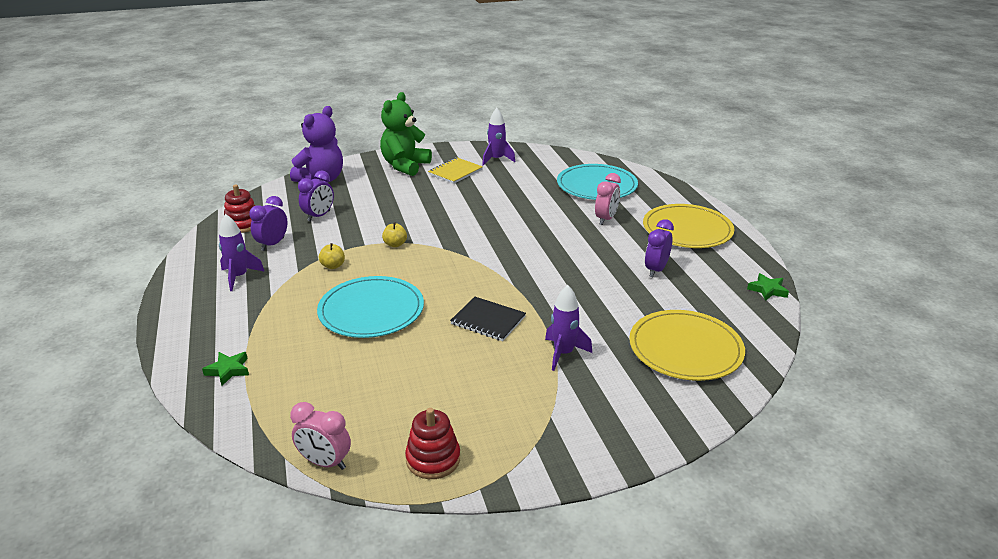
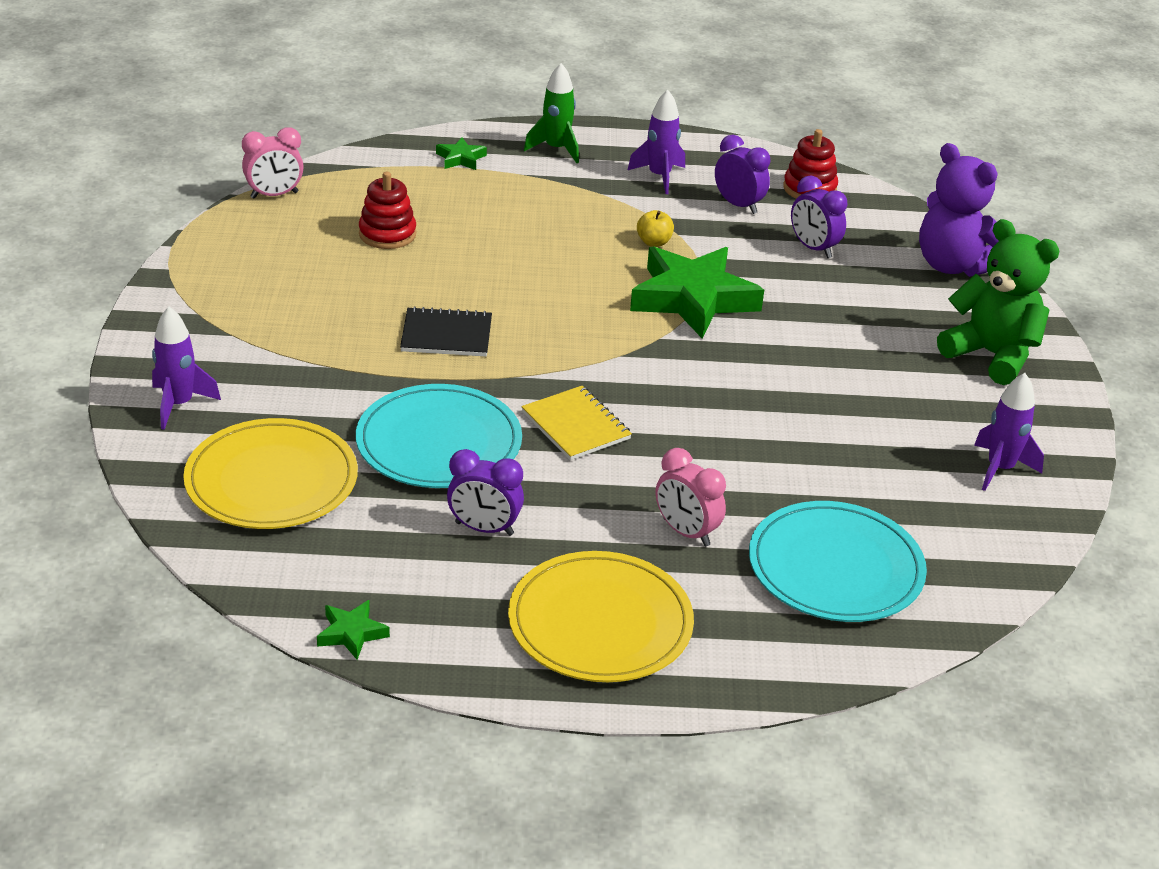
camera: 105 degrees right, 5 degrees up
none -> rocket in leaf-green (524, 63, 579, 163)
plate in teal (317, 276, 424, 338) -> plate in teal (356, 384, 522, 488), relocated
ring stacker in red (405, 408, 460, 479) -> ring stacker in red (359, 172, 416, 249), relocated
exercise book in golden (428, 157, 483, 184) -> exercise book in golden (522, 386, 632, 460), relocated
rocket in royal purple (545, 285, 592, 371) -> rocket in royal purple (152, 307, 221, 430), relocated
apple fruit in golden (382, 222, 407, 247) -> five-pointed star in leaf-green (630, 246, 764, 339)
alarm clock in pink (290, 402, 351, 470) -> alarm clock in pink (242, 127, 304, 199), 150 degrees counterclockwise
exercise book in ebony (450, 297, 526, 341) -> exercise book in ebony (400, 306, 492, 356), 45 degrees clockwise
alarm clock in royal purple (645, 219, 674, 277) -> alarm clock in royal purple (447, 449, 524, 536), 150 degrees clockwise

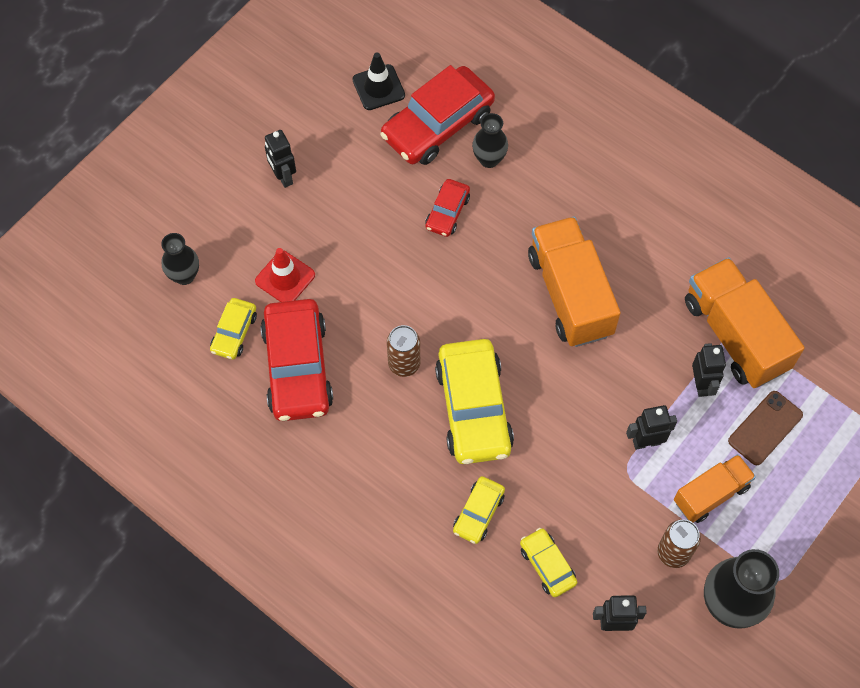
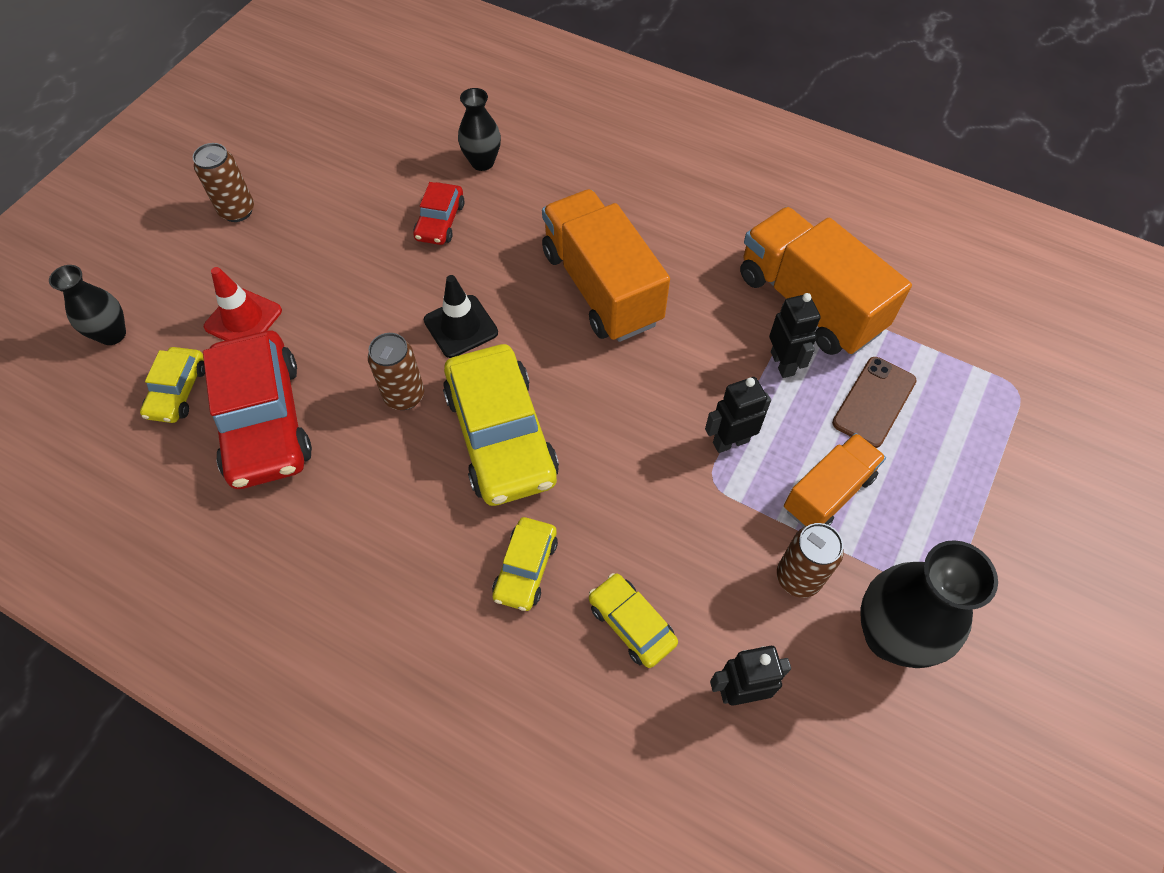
camera: 10 degrees left, 5 degrees down
automobile in red (380, 65, 495, 165) -> none
safety cone in ebony (352, 53, 405, 110) -> safety cone in ebony (424, 275, 498, 358), relocated
robot in ebony (265, 130, 296, 188) -> can in russet (193, 143, 254, 222)

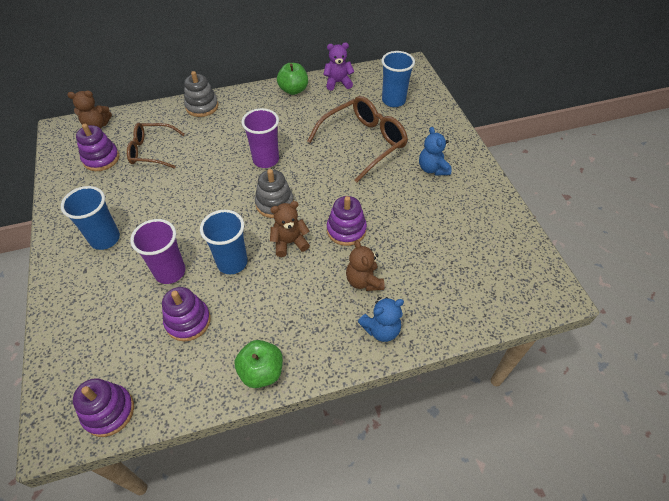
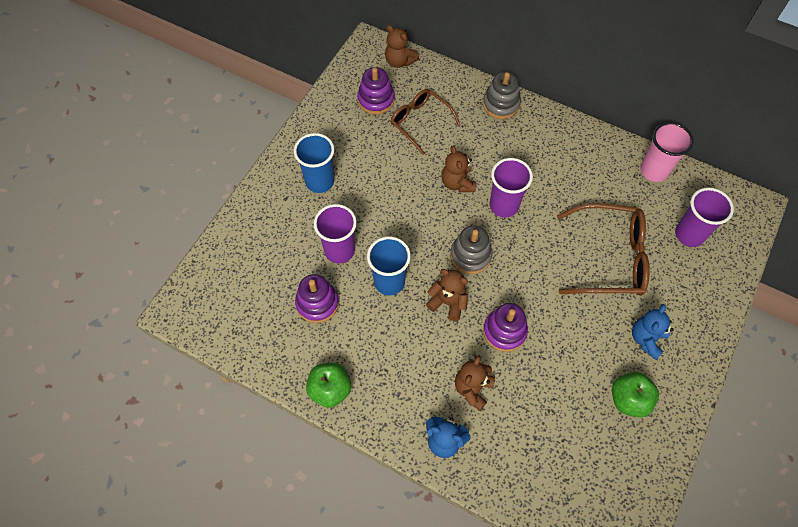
camera: 45 degrees right, 10 degrees up
ring stacker in royal purple (73, 378, 134, 437) -> none
none -> stuffed bear in russet (441, 146, 476, 192)
apple fruit in leaf-green (277, 63, 308, 95) -> apple fruit in leaf-green (612, 372, 659, 417), relocated
stuffed bear in royal purple (323, 42, 354, 91) -> beaker in pink (640, 122, 694, 182)
beaker in blue (382, 51, 415, 107) -> beaker in royal purple (675, 187, 734, 247)

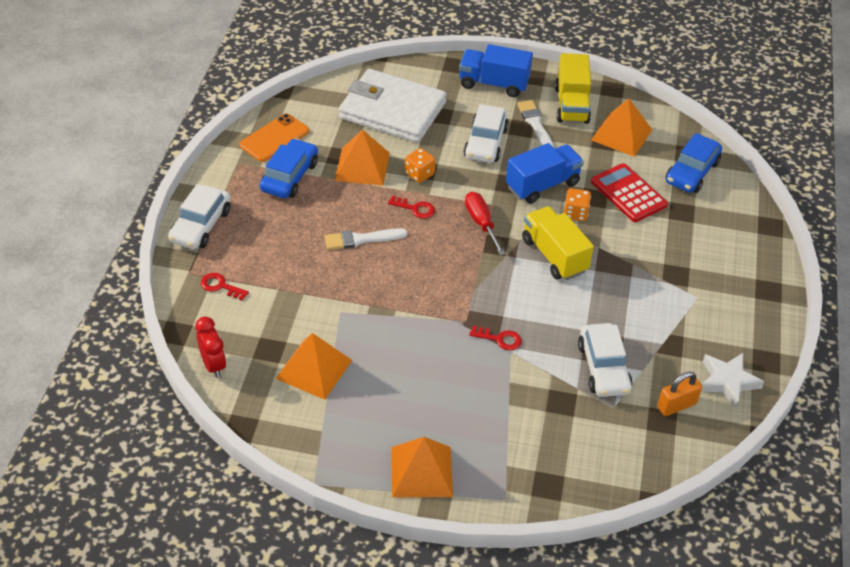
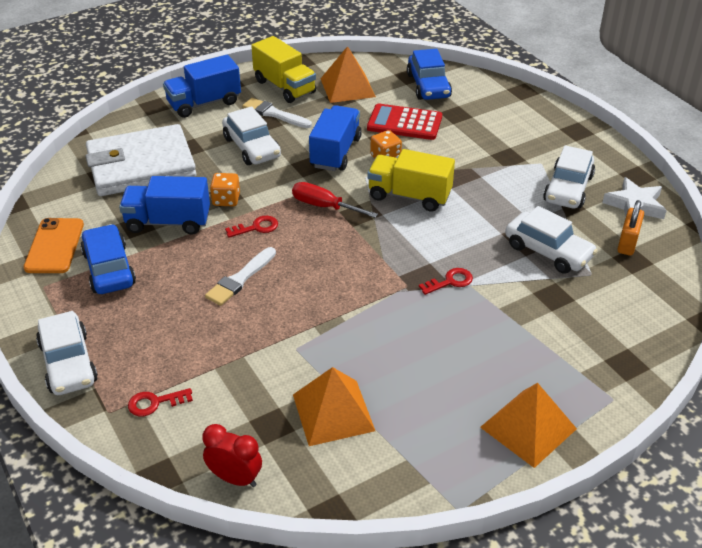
camera: 40 degrees left, 5 degrees down
none -> automobile in white (543, 145, 595, 208)
solid pyramid in orange (335, 129, 390, 186) -> toy truck in blue (119, 176, 210, 235)

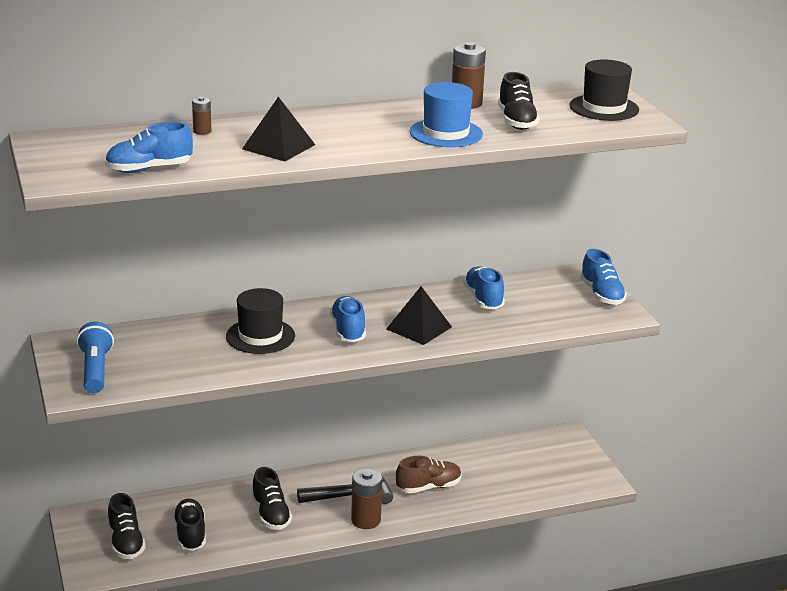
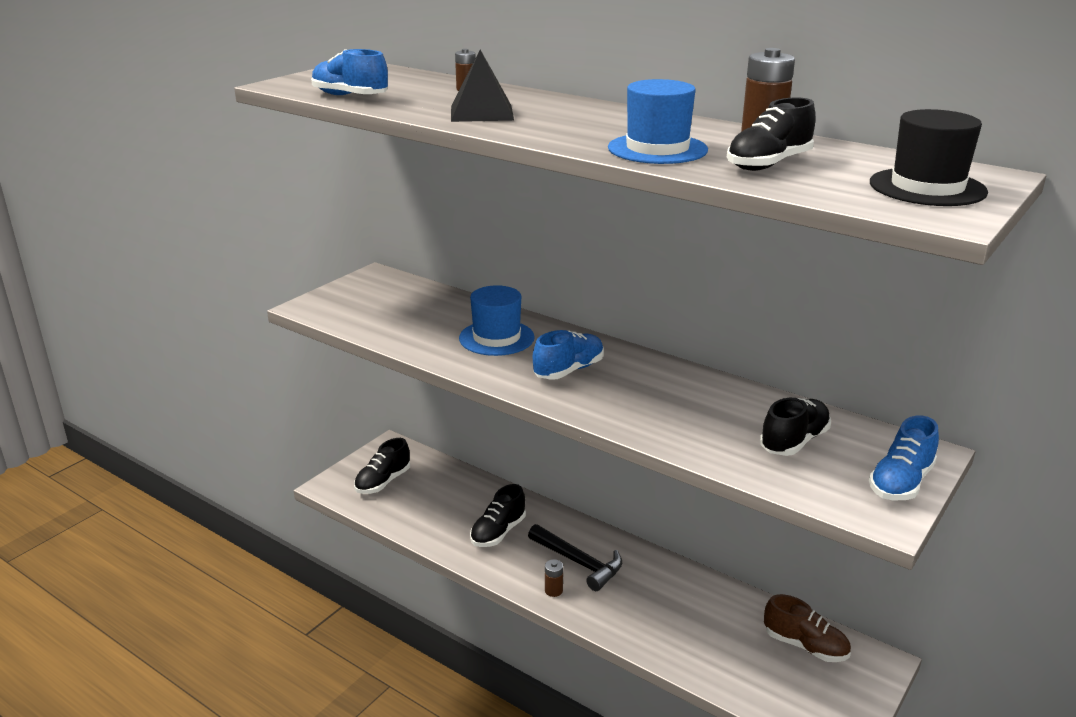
camera: 55 degrees right, 0 degrees up
pocket torch in blue (77, 322, 114, 393) -> none
solid pyramid in ebony (386, 286, 452, 345) -> none
shoe in blue (463, 266, 505, 309) -> none
shoe in ebony (173, 499, 206, 551) -> shoe in ebony (760, 398, 831, 456), relocated
shoe in russet (396, 456, 461, 493) -> shoe in russet (764, 594, 851, 662), relocated
tall hat in ebony (226, 288, 295, 354) -> tall hat in blue (459, 285, 535, 356)
battery in russet (351, 468, 382, 529) -> battery in russet (545, 559, 563, 597), x0.54

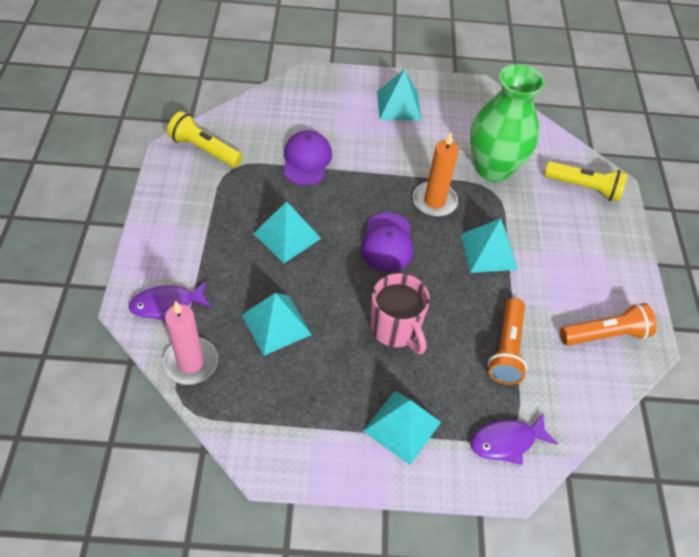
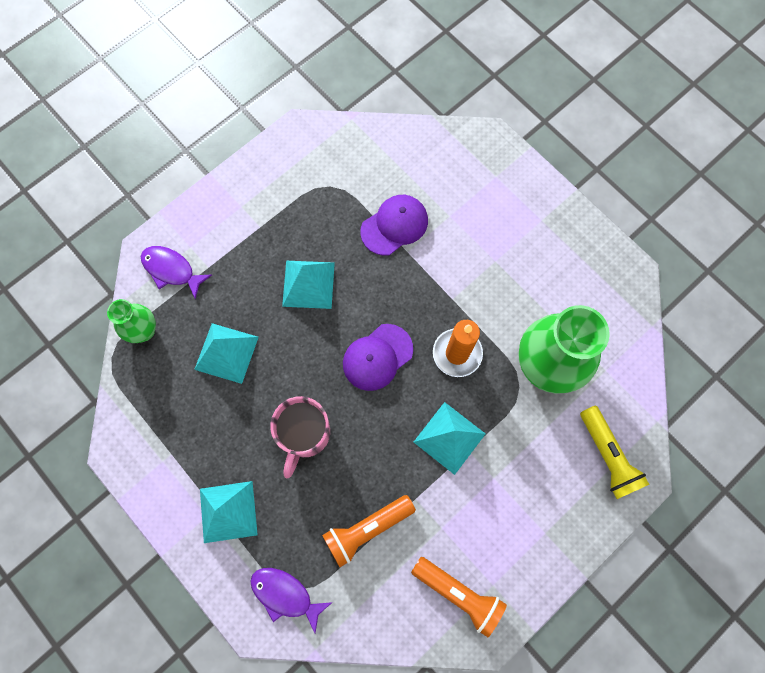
camera: 50 degrees right, 20 degrees up
pocket torch in golden (167, 111, 243, 168) -> none
solid pyramid in teal (377, 69, 421, 121) -> none
candle in pink (162, 301, 218, 385) -> vase in leaf-green (107, 299, 156, 343)

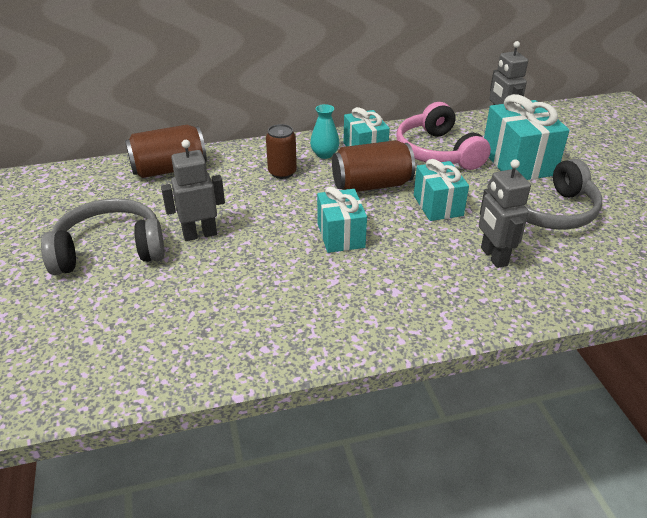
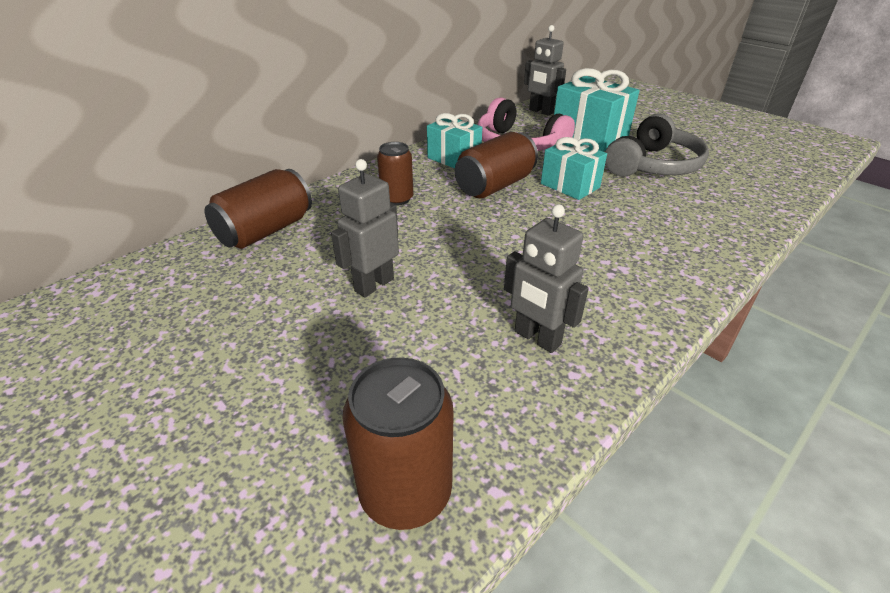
camera: 30 degrees left, 0 degrees up
headphones in grey (41, 198, 165, 275) -> none
vase in teal (310, 104, 340, 159) -> none
gift in teal (317, 187, 367, 253) -> none
none -> can in russet (342, 358, 454, 530)
robot in grey (479, 159, 531, 268) -> robot in grey (504, 204, 589, 353), relocated

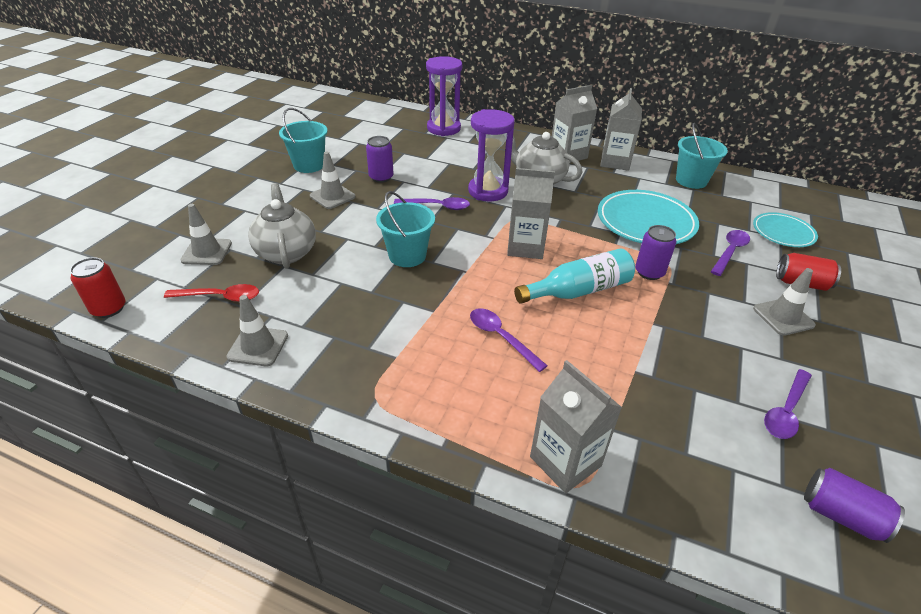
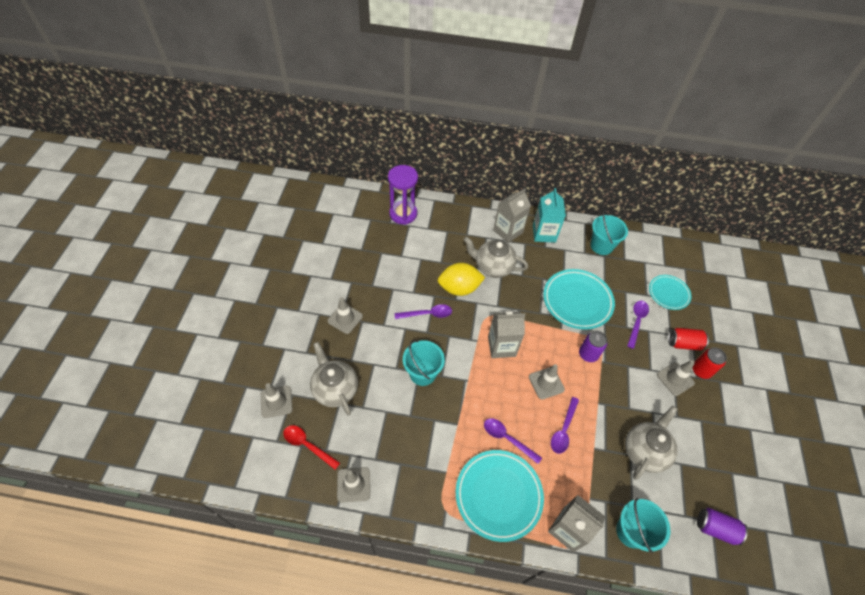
camera: 15 degrees left, 15 degrees up
can in royal purple (366, 136, 394, 183) -> none
none -> plate in teal (456, 450, 544, 542)
none -> teapot in grey (625, 406, 678, 480)
can in red (70, 257, 125, 318) -> can in red (692, 347, 727, 379), relocated
bucket in teal (279, 108, 328, 173) -> bucket in teal (616, 498, 670, 553), relocated
tablespoon in royal purple (764, 369, 812, 439) -> tablespoon in royal purple (551, 397, 579, 454), relocated
sand timer in royal purple (468, 109, 515, 201) -> toy lemon in golden (438, 263, 485, 296)
bottle in teal (514, 248, 635, 304) -> safety cone in grey (529, 364, 565, 400)
juice carton in grey (600, 88, 642, 171) -> juice carton in teal (533, 188, 566, 242)
tablespoon in red (164, 284, 259, 302) -> tablespoon in red (283, 425, 340, 470), 135 degrees counterclockwise

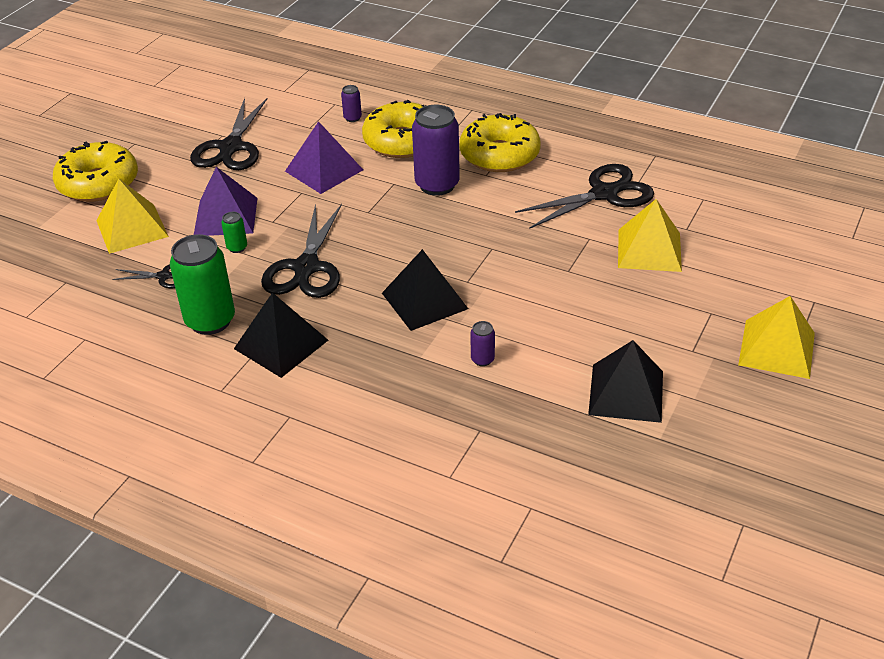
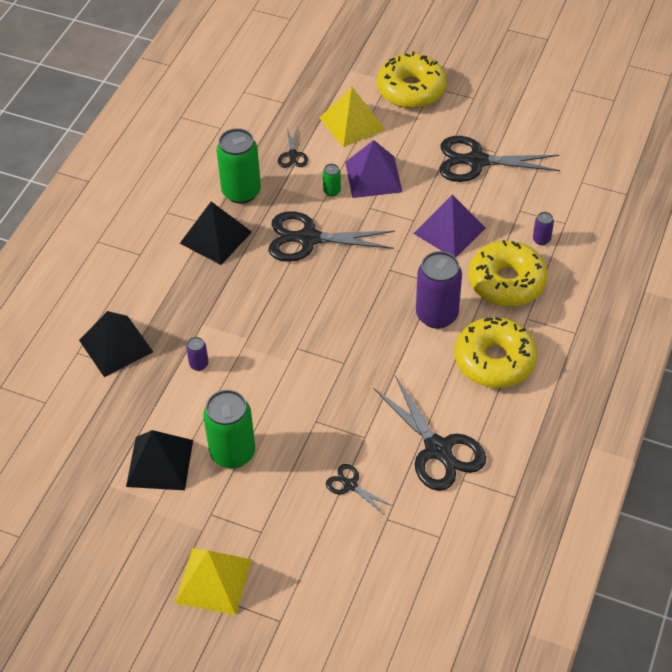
camera: 85 degrees right, 10 degrees up
none -> can in leaf-green (203, 390, 255, 469)
solid pyramid in ebony (382, 249, 468, 331) -> solid pyramid in ebony (79, 311, 153, 377), relocated
solid pyramid in golden (618, 199, 682, 272) -> shears in ebony (326, 464, 392, 515)

